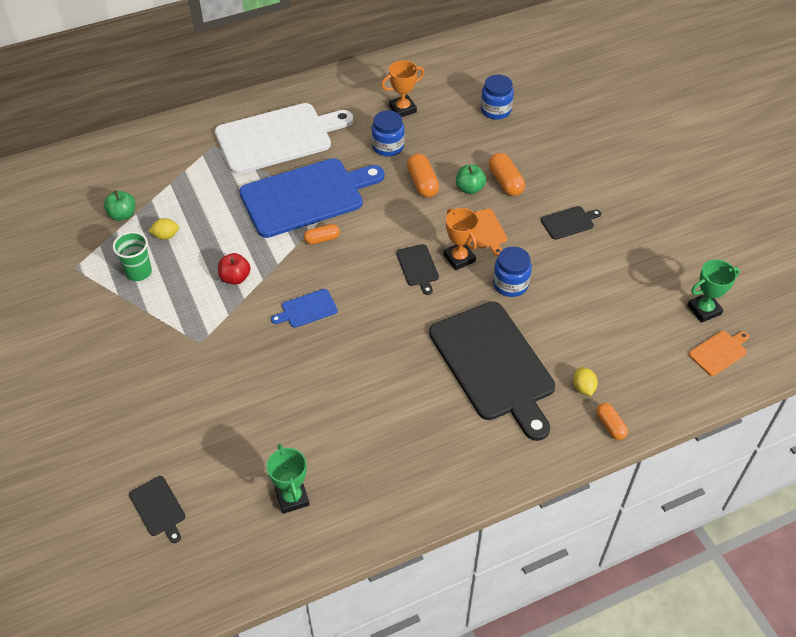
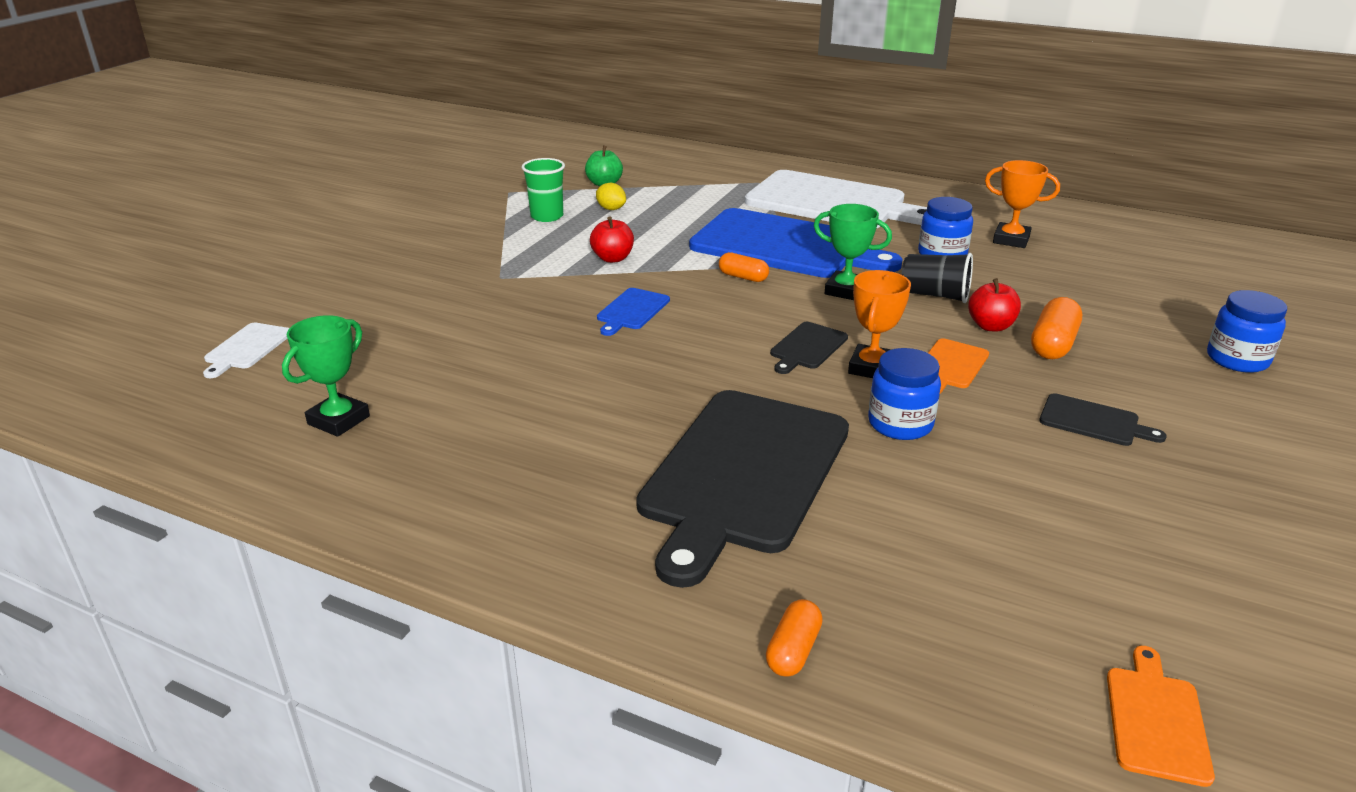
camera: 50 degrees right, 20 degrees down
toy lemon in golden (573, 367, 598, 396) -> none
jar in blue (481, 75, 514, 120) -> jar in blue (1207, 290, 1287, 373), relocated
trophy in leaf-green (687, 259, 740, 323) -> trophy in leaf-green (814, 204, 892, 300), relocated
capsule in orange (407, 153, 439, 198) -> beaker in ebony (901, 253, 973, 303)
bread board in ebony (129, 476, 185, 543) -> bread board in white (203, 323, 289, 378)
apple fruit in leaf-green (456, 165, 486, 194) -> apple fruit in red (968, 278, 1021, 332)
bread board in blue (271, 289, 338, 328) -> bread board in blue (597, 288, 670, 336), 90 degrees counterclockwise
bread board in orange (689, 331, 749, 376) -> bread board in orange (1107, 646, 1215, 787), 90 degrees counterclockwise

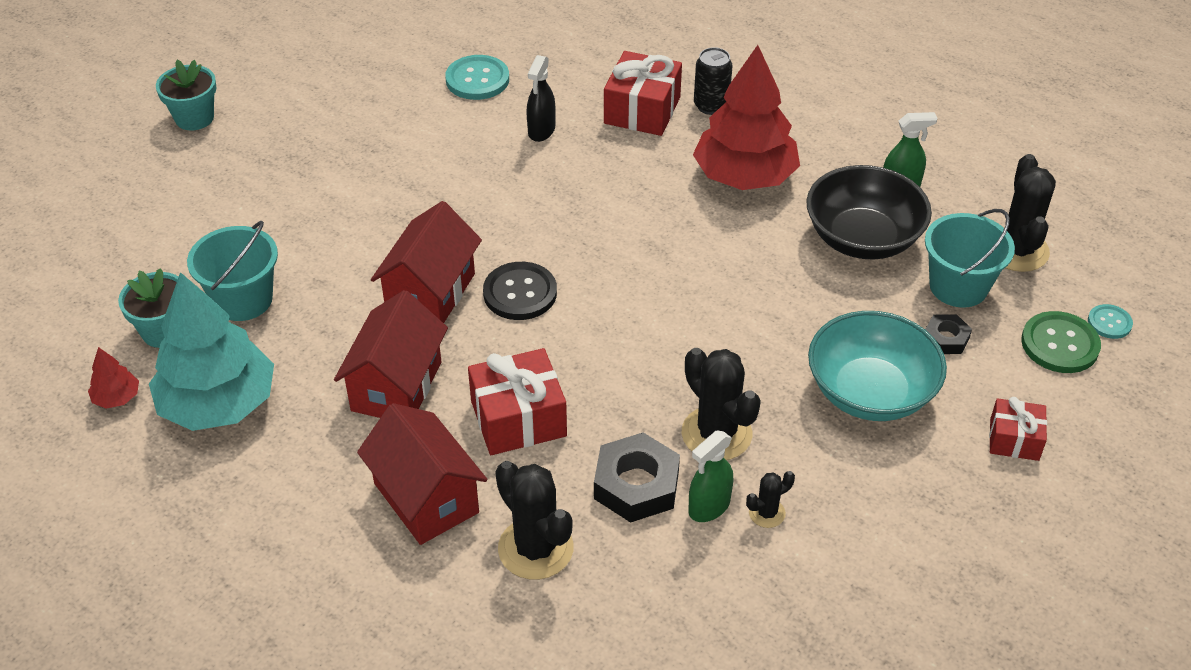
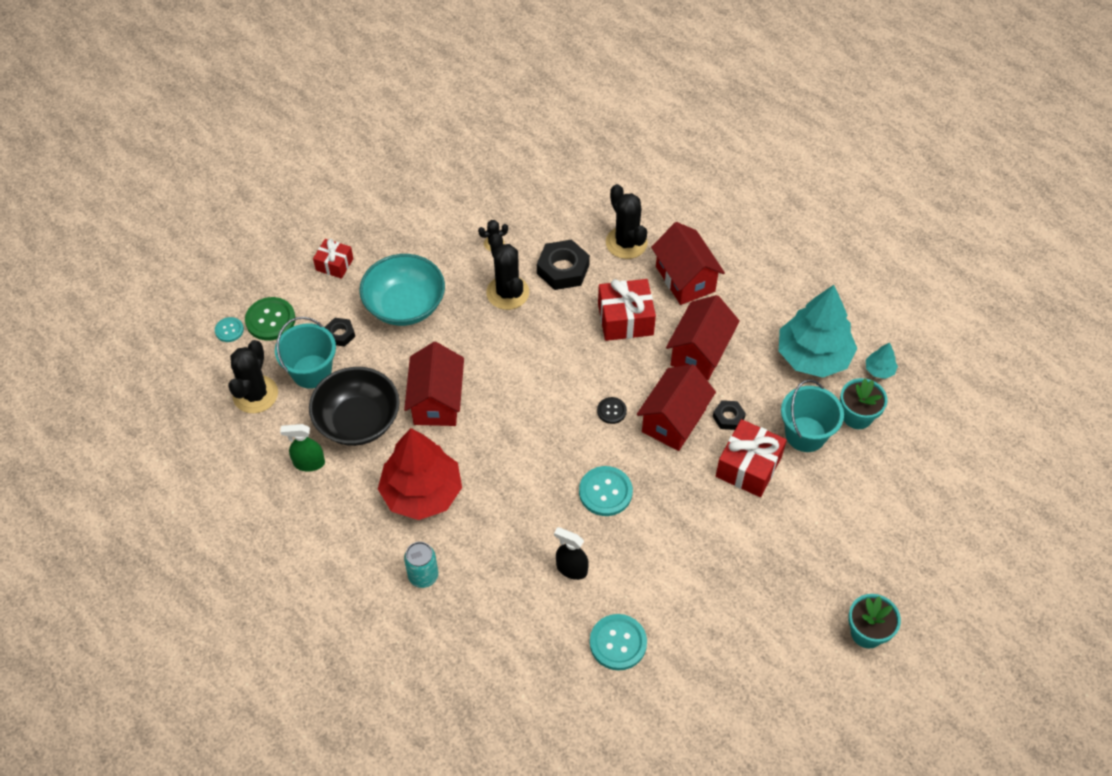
camera: 170 degrees left, 10 degrees up
spray cleaner in leaf-green (688, 430, 733, 522) -> none
none -> cottage in red (404, 342, 464, 426)
none -> shirt button in teal (579, 466, 633, 516)
none -> hexagon nut in ebony (713, 400, 746, 430)
gift in red (604, 51, 682, 136) -> gift in red (716, 419, 787, 497), relocated
tree in red (88, 347, 139, 409) -> tree in teal (866, 343, 898, 379)
can in ebony (694, 47, 732, 115) -> can in teal (404, 542, 438, 588)
spray cleaner in ebony (526, 55, 556, 142) -> spray cleaner in ebony (554, 527, 589, 580), 90 degrees counterclockwise
shirt button in ebony (483, 262, 557, 320) -> shirt button in ebony (597, 397, 627, 424), x0.57

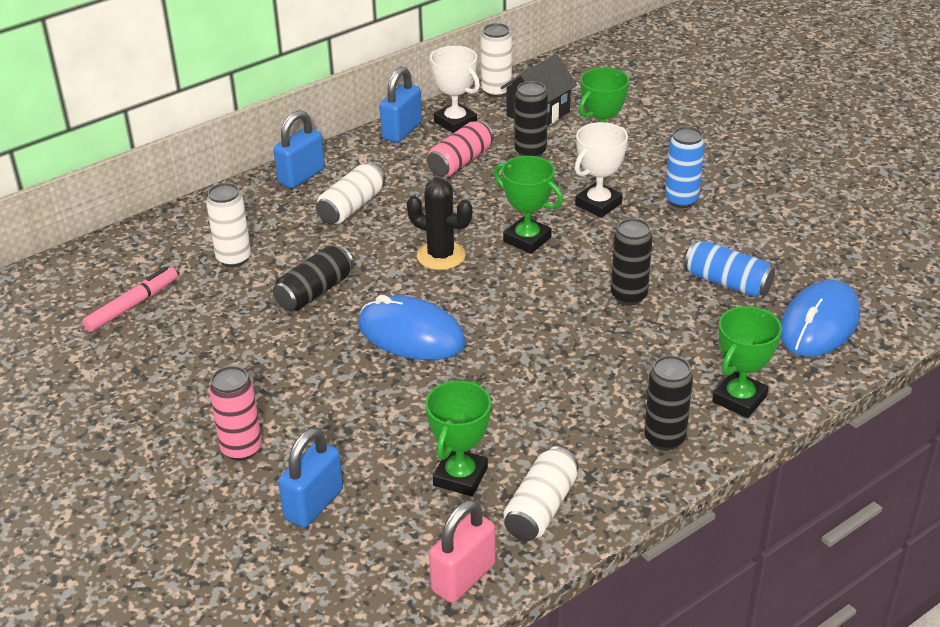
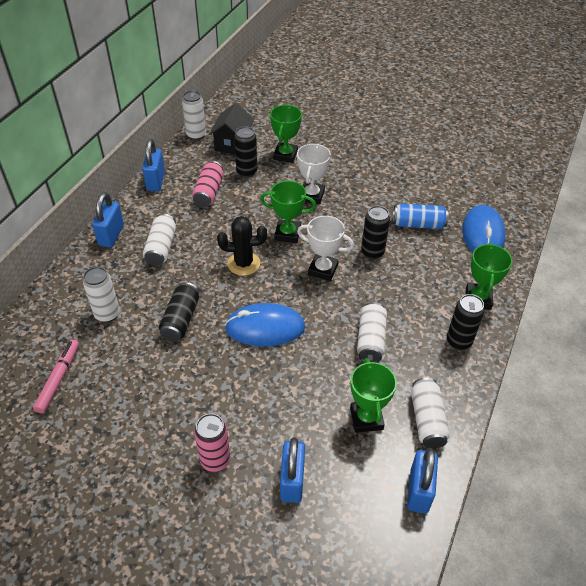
camera: 30 degrees left, 10 degrees up
can in blue (665, 127, 705, 208) -> none
none -> can in white (357, 302, 387, 363)
trophy in white (429, 46, 480, 133) -> trophy in white (297, 216, 354, 281), relocated
lock in pink (429, 500, 496, 603) -> lock in blue (407, 448, 438, 514)

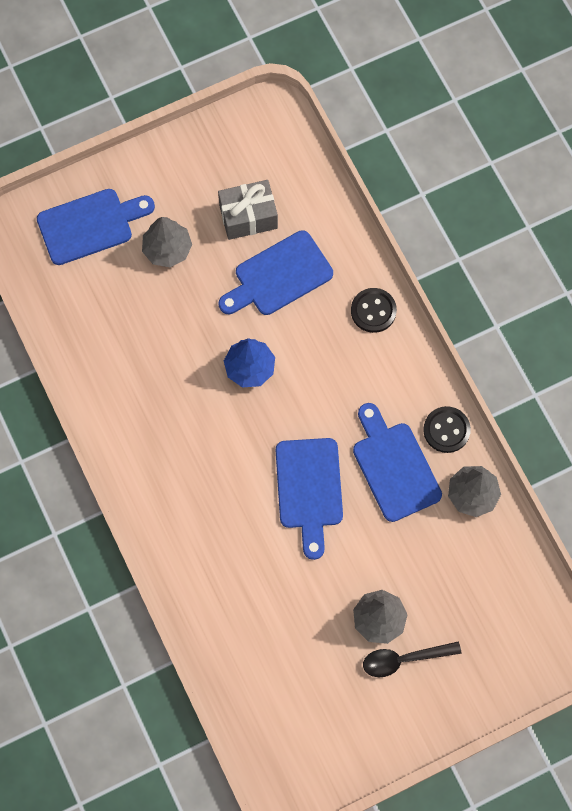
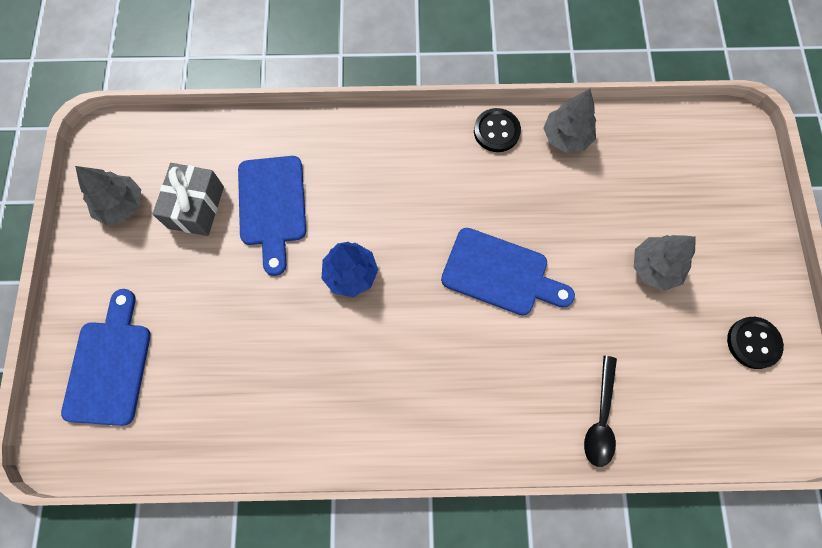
camera: 65 degrees left, 0 degrees up
bread board in blue (353, 403, 442, 522) -> none
tree in grey (142, 217, 192, 267) -> tree in grey (75, 166, 141, 225), relocated
shirt button in ebony (351, 288, 397, 333) -> shirt button in ebony (727, 317, 784, 369), relocated
tablespoon in ebony (363, 641, 461, 677) -> tablespoon in ebony (584, 356, 617, 467), relocated

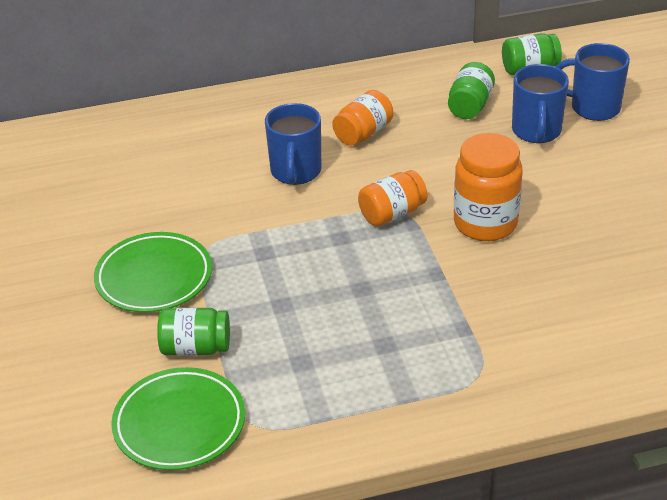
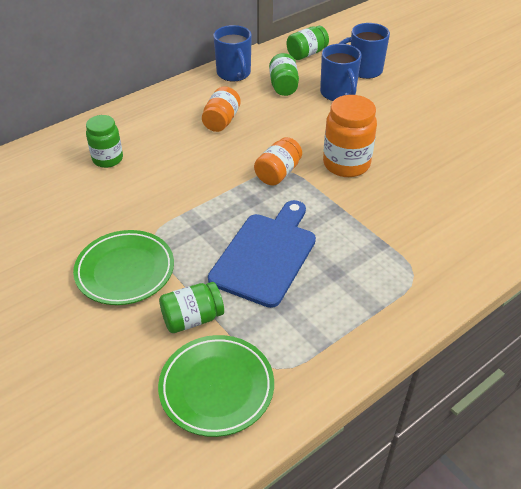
camera: 25 degrees left, 5 degrees up
none -> jar in leaf-green (86, 115, 123, 168)
none -> bread board in blue (208, 200, 316, 308)
mug in blue (265, 103, 321, 185) -> mug in blue (213, 25, 252, 81), relocated

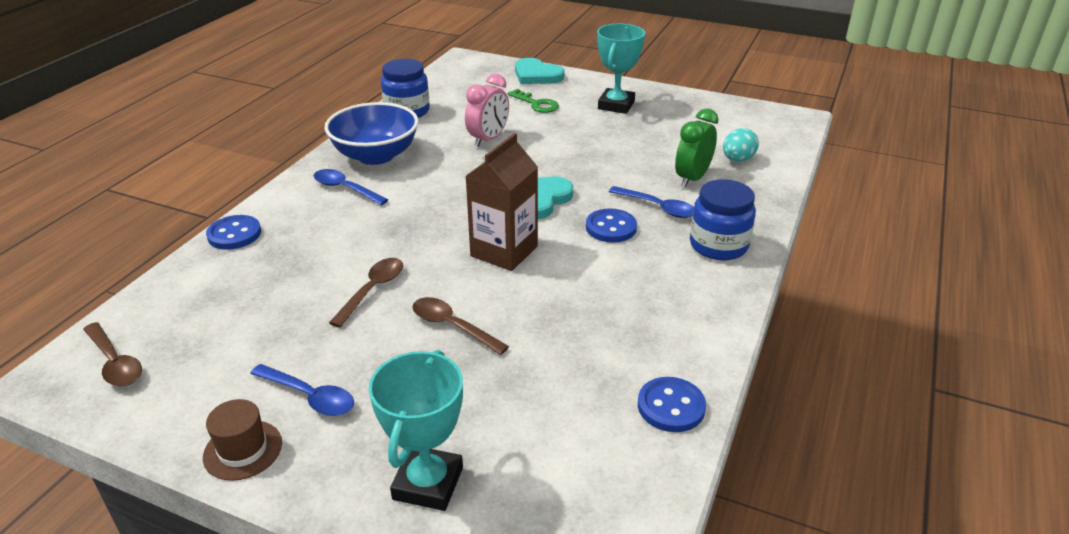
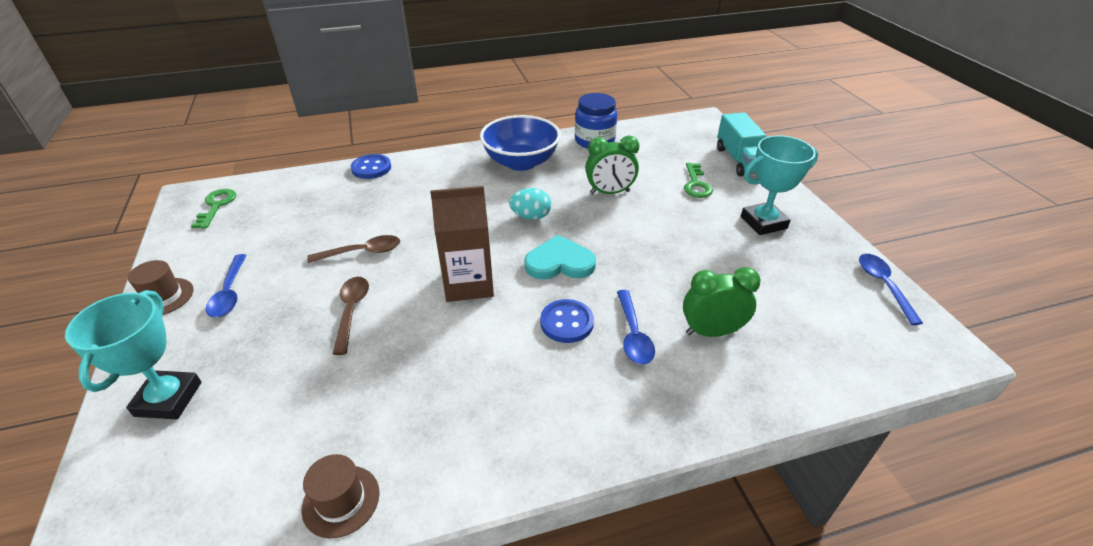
camera: 50 degrees right, 5 degrees up
jar in blue (690, 179, 756, 260) -> none
tablespoon in blue (314, 169, 389, 205) -> tablespoon in blue (859, 254, 923, 325), relocated
egg shape in teal (723, 128, 759, 162) -> egg shape in teal (509, 188, 551, 220), relocated
tablespoon in russet (83, 322, 142, 386) -> key in leaf-green (191, 189, 236, 228)
heart shape in teal (515, 58, 565, 84) -> toy truck in teal (717, 112, 766, 176)
shirt button in blue (638, 377, 706, 432) -> tall hat in russet (301, 454, 380, 539)
alarm clock in pink (465, 74, 509, 147) -> alarm clock in leaf-green (585, 136, 639, 194)
trophy in teal (369, 350, 463, 511) -> trophy in teal (65, 290, 202, 419), 60 degrees counterclockwise

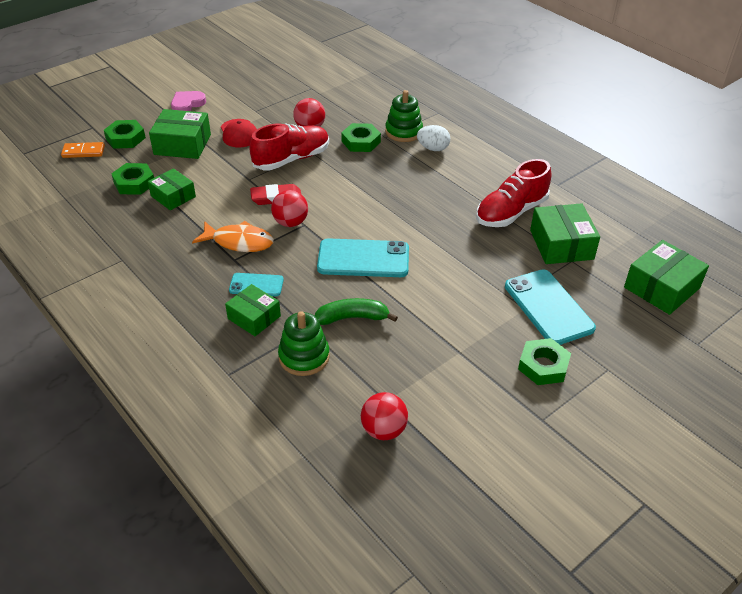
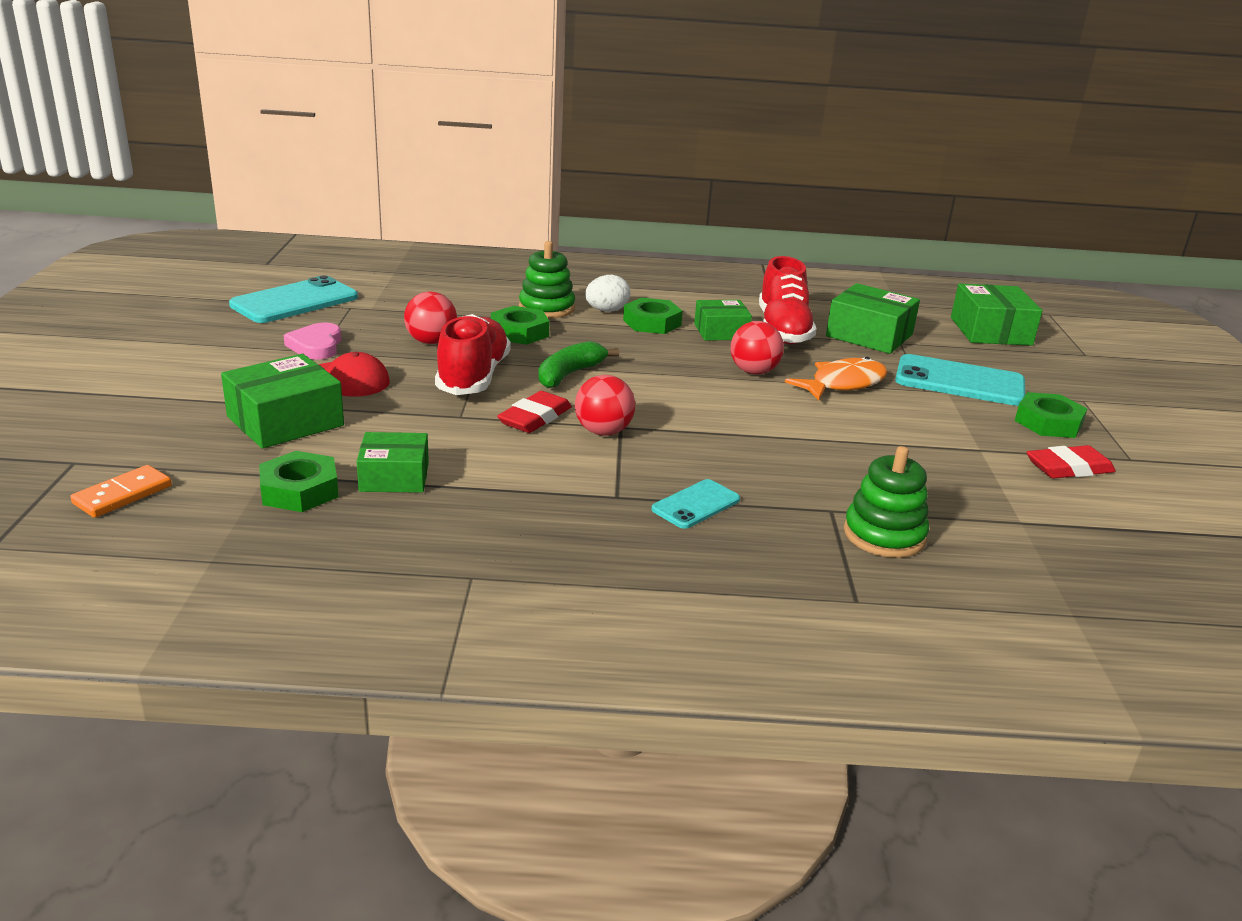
camera: 50 degrees left, 15 degrees down
none -> pencil eraser in red (1026, 445, 1116, 479)
hexagon nut in leaf-green (104, 120, 146, 149) -> hexagon nut in leaf-green (623, 298, 683, 334), relocated
heart shape in pink (171, 91, 206, 111) -> heart shape in pink (283, 322, 342, 360), relocated
fish in orange (192, 221, 274, 252) -> fish in orange (785, 357, 887, 401), relocated
parcel in leaf-green (225, 284, 281, 336) -> parcel in leaf-green (694, 300, 752, 341), relocated
banana in leaf-green (315, 298, 398, 325) -> banana in leaf-green (538, 341, 619, 388), relocated
mobile phone in teal (317, 238, 409, 277) -> mobile phone in teal (229, 275, 358, 323), relocated
ball in red (361, 392, 408, 440) -> ball in red (730, 321, 784, 374), relocated

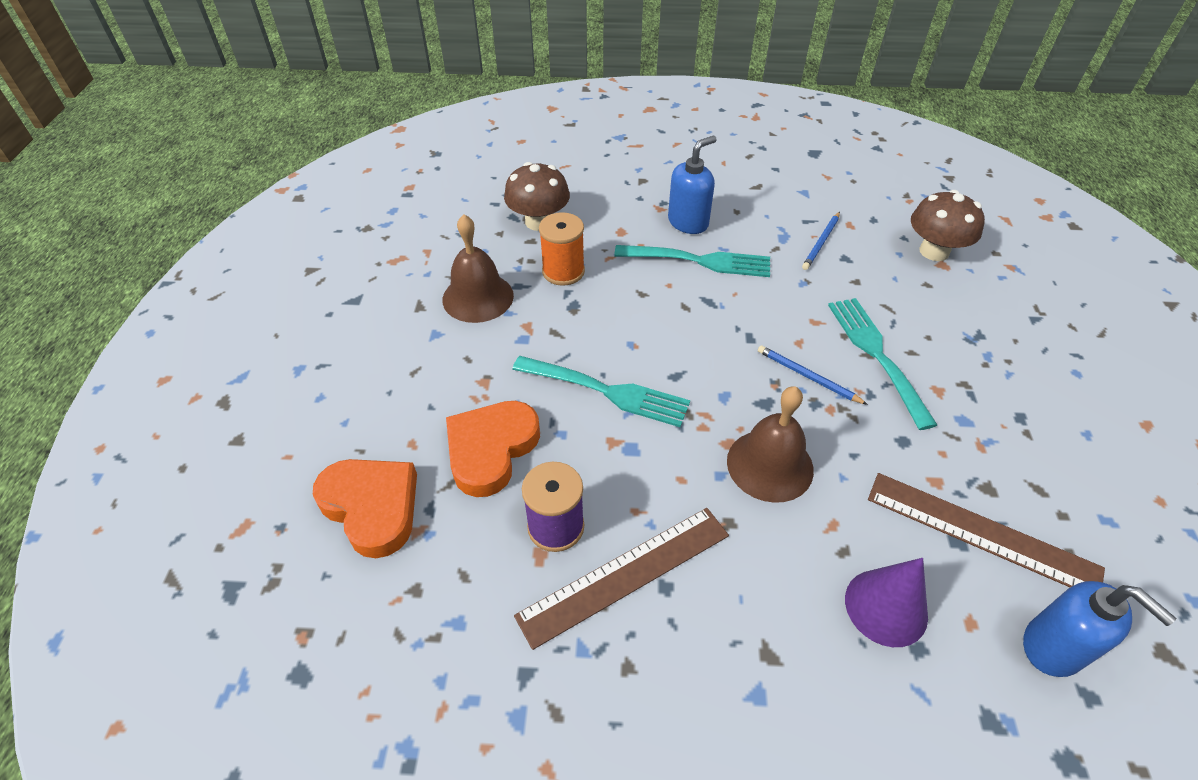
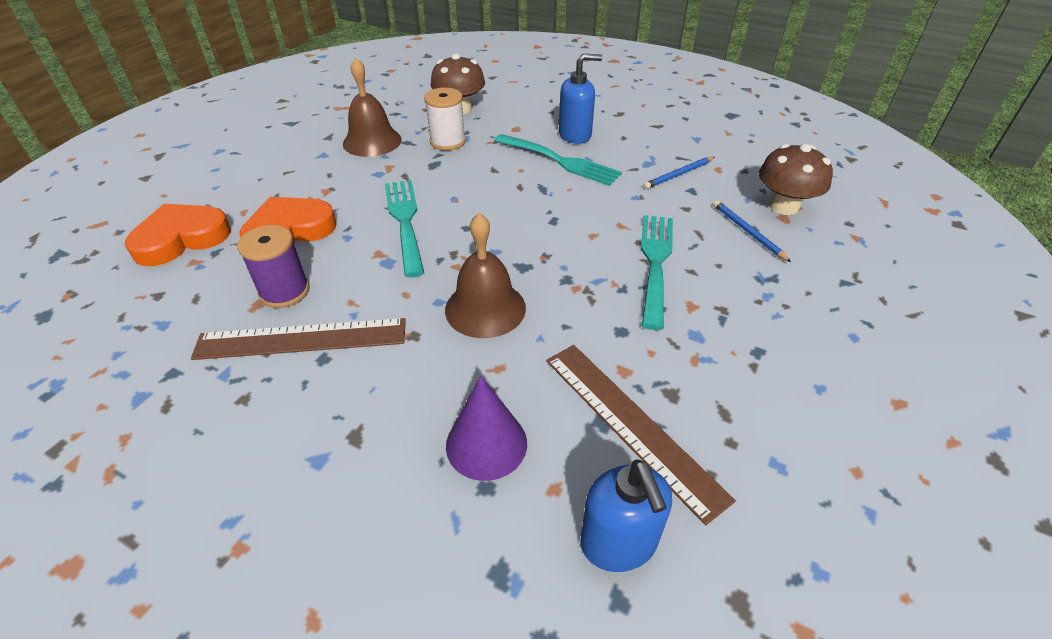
camera: 25 degrees right, 5 degrees down
pencil in blue (758, 345, 868, 405) -> pencil in blue (714, 201, 791, 262), relocated
bobbin in orange (539, 212, 585, 286) -> bobbin in white (424, 88, 466, 151)
heart shape in orange (313, 459, 417, 558) -> heart shape in orange (125, 204, 231, 266), 105 degrees counterclockwise
dinner fork in teal (512, 356, 690, 427) -> dinner fork in teal (385, 180, 424, 277), 150 degrees counterclockwise

